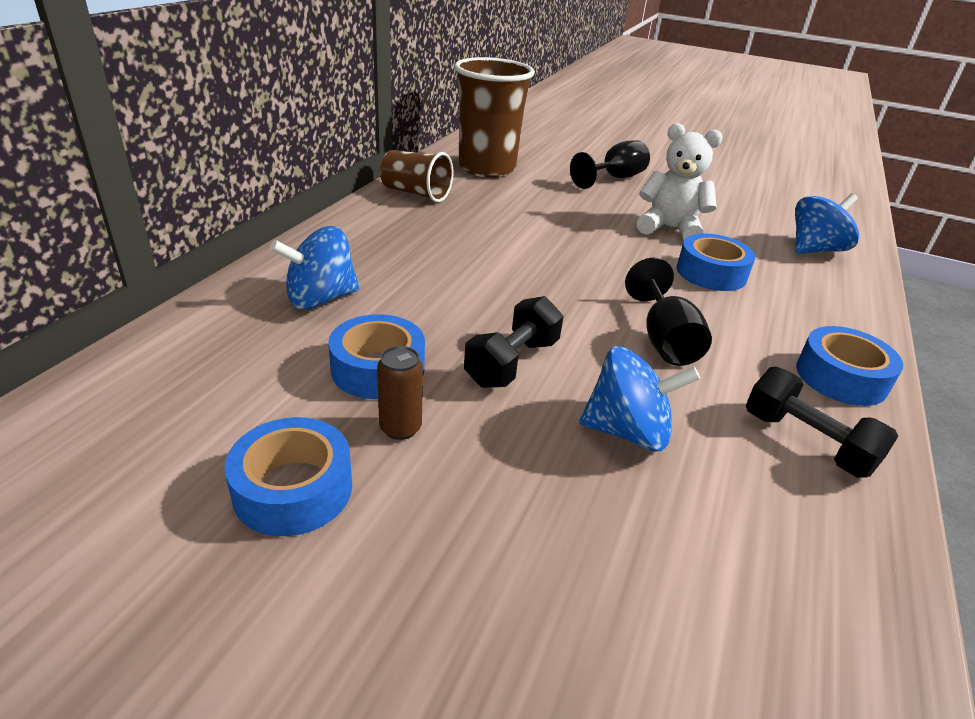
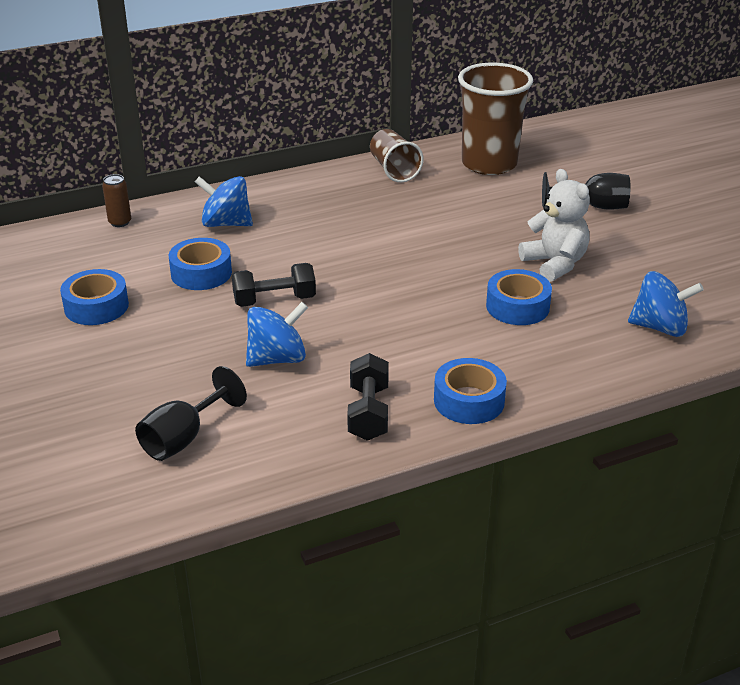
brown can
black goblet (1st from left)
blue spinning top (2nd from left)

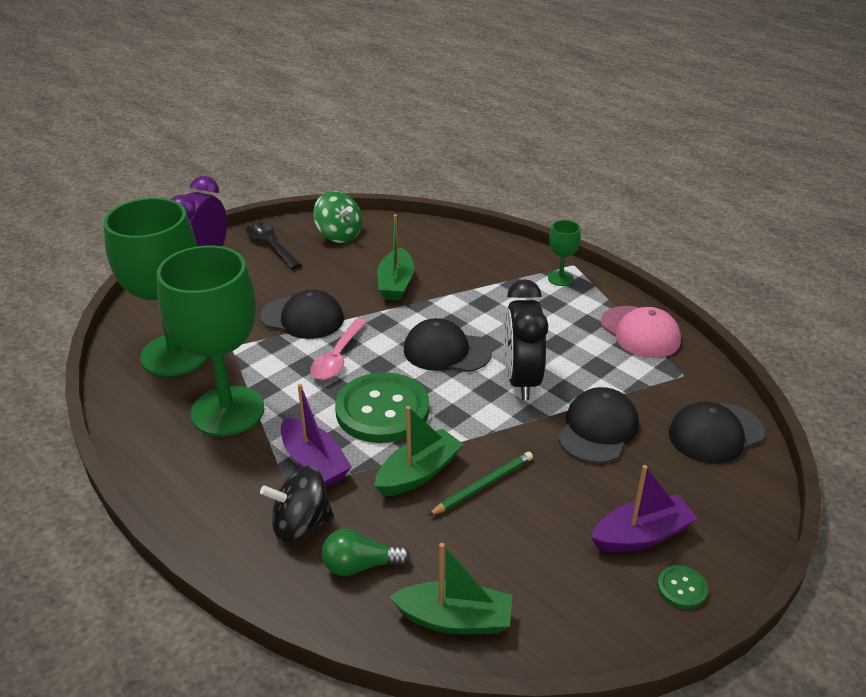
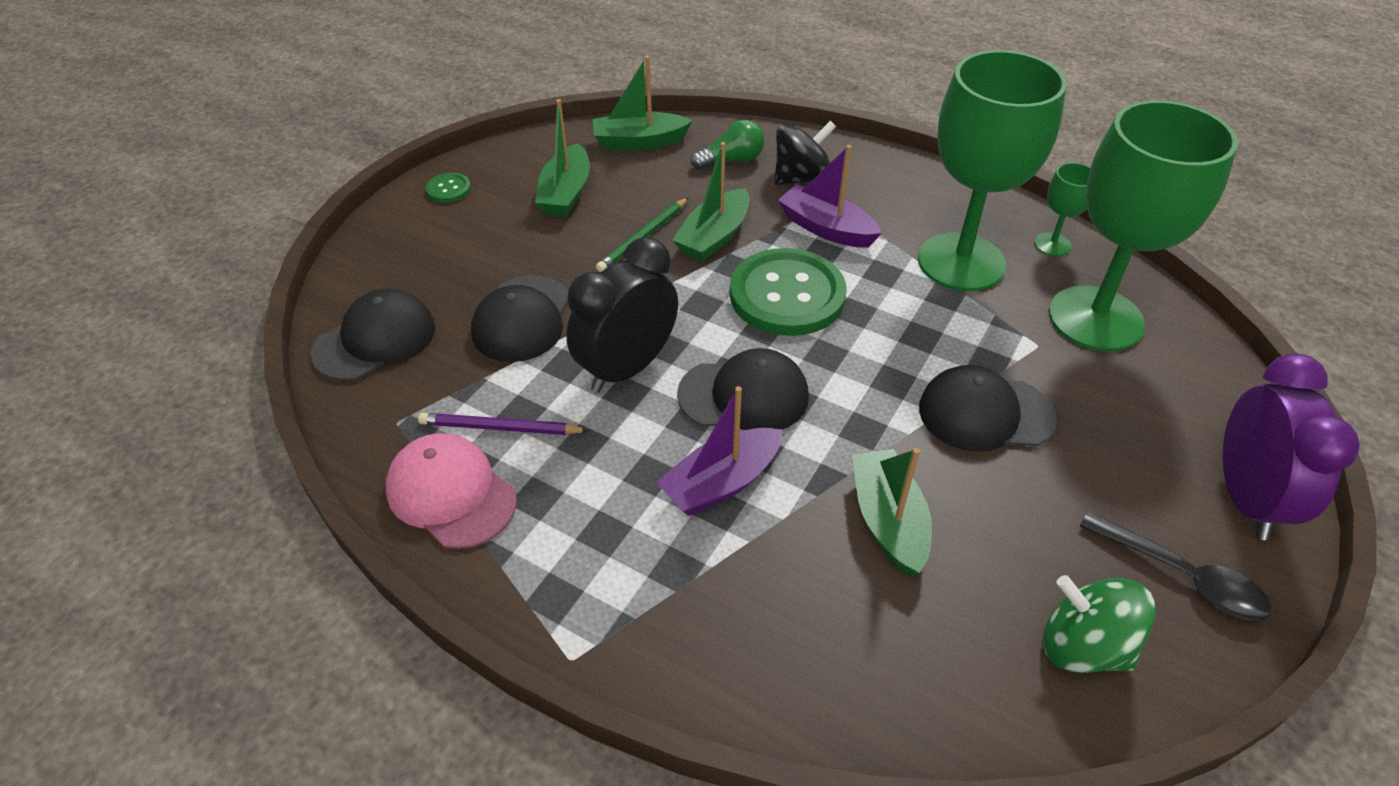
purple pencil
green boat (1st from left)
black clock
purple boat (1st from left)
green goblet (2nd from left)
pink spoon

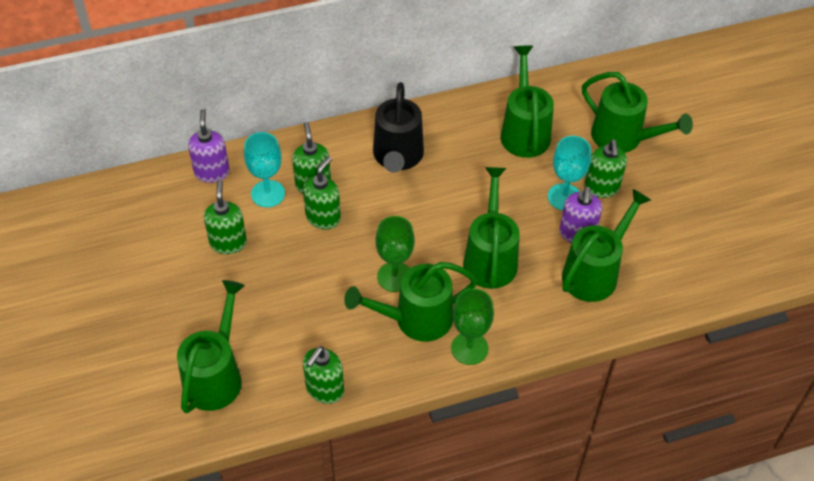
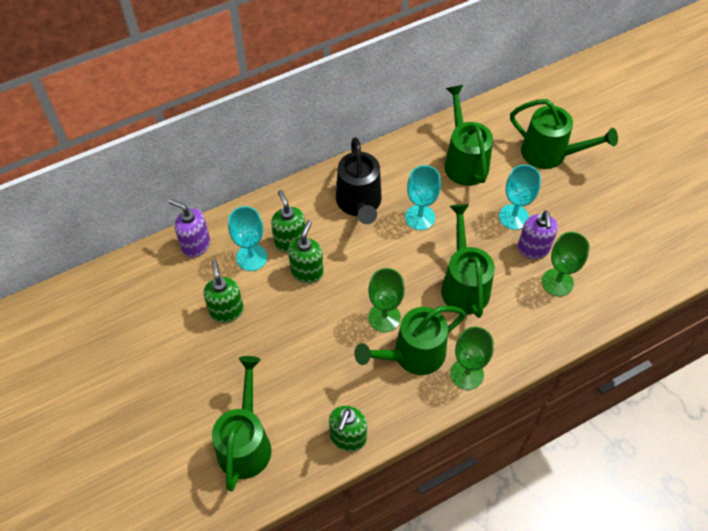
purple soap dispenser (1st from left)
turquoise goblet (2nd from left)
green goblet (3rd from left)
green soap dispenser (5th from left in the first image)

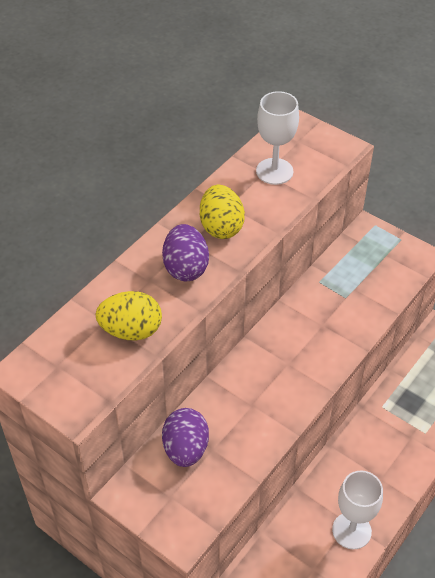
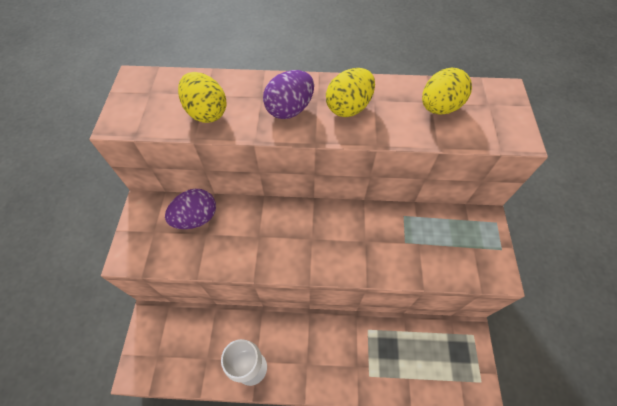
yellow egg (3rd from left)

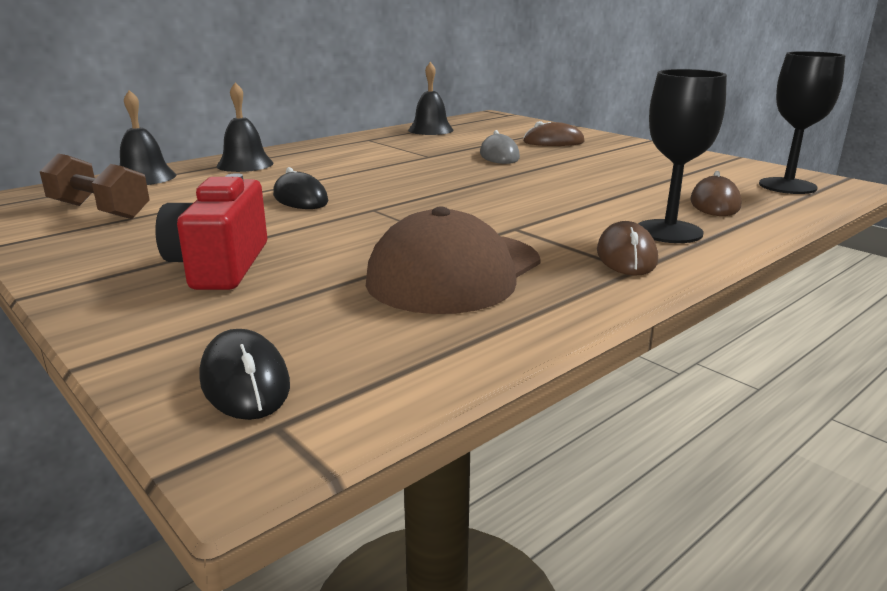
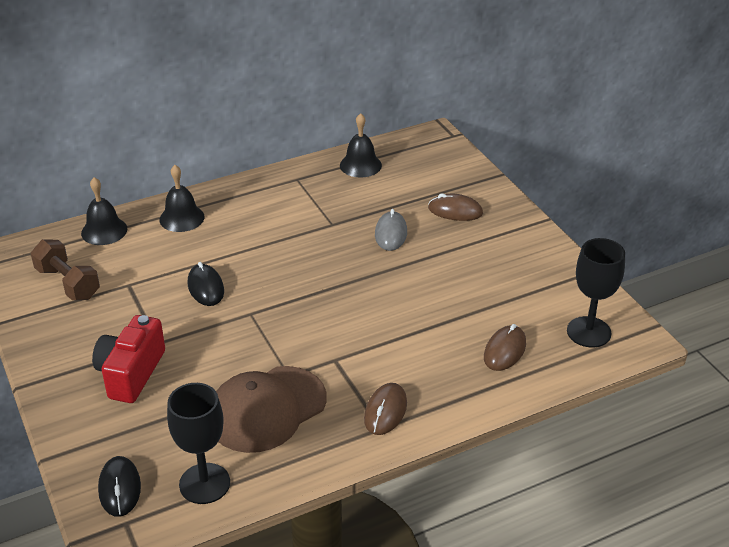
black goblet (1st from left)

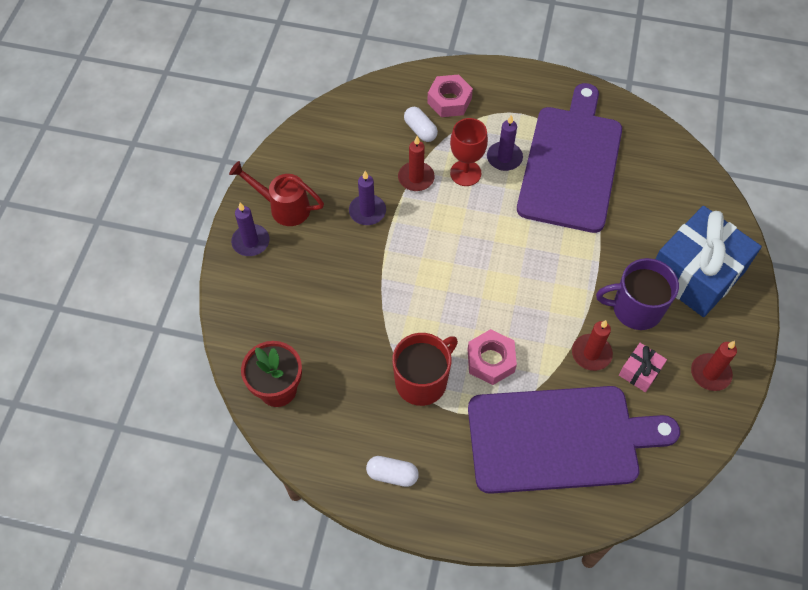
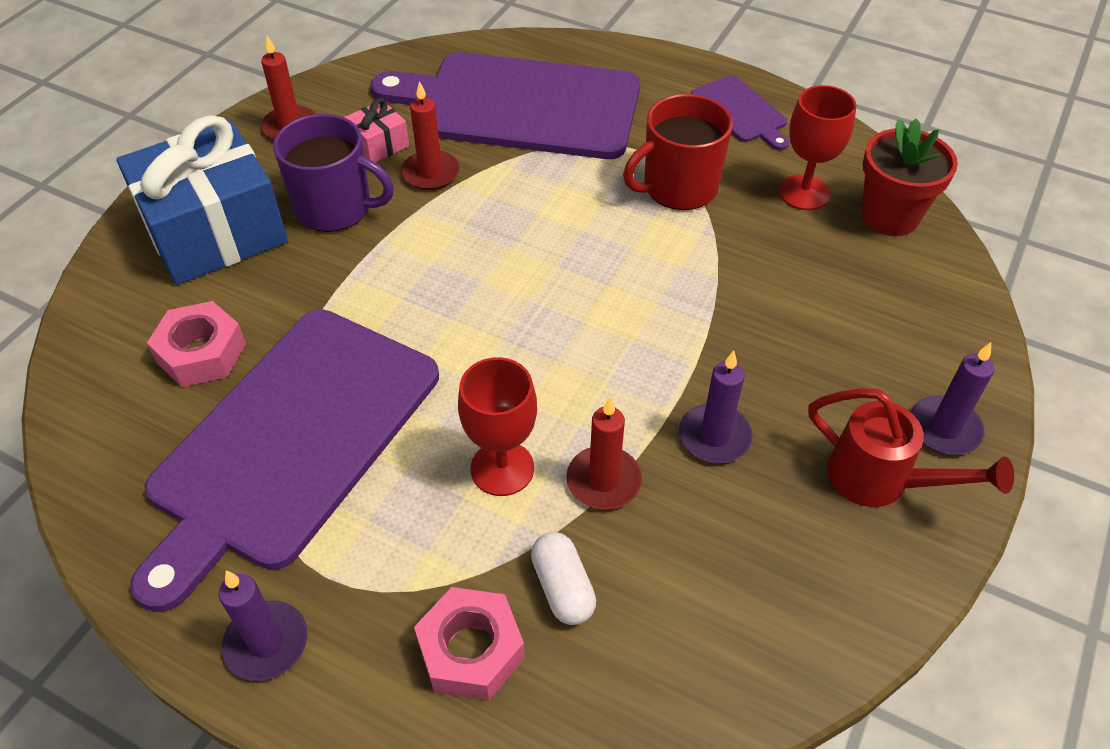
pink nut (1st from left)
purple candle (1st from left)
purple cutting board (3rd from left)
red goblet (2nd from left)

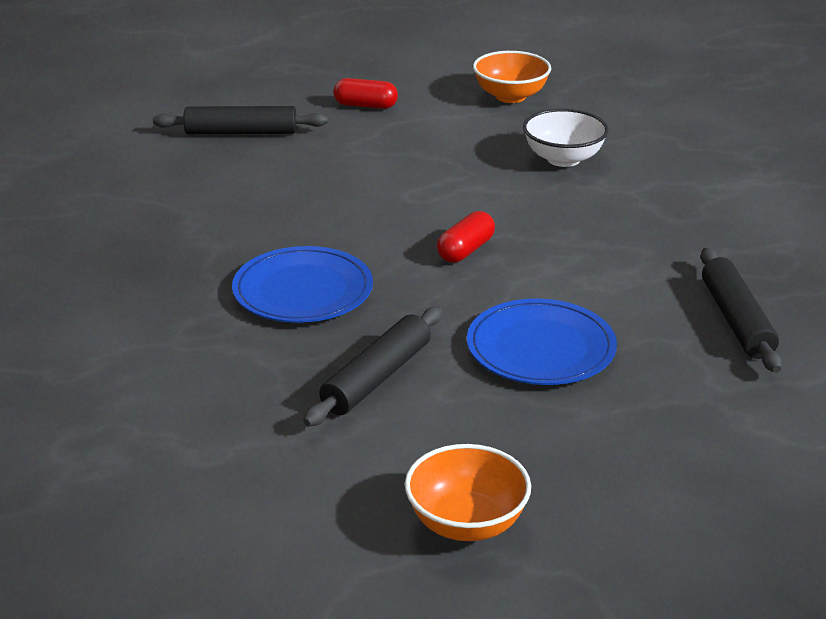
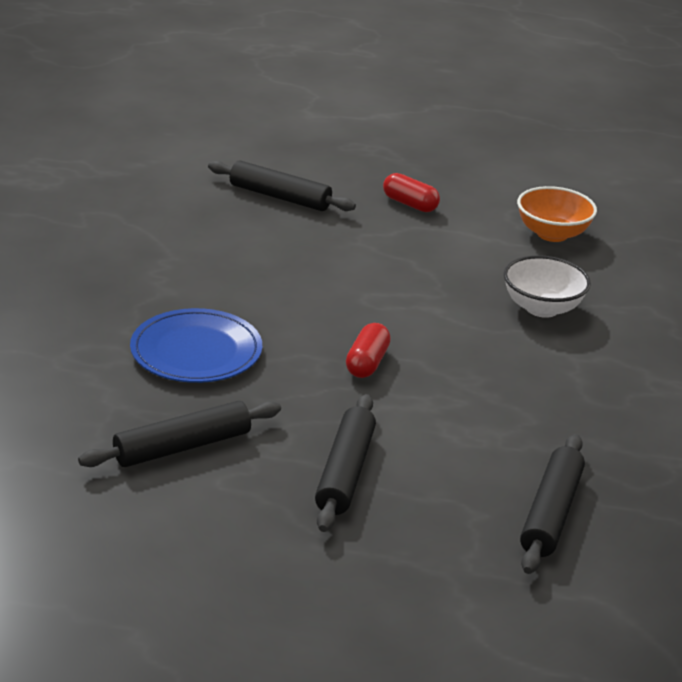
black rolling pin (3rd from left)
red capsule (1st from left)
orange bowl (1st from left in the first image)

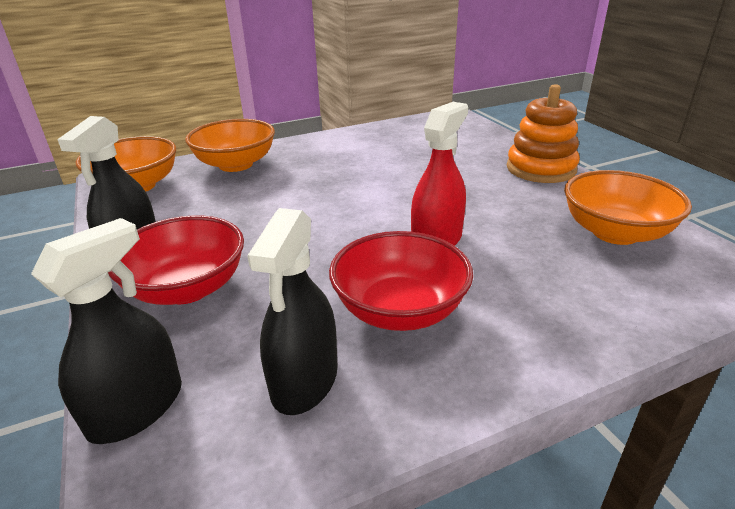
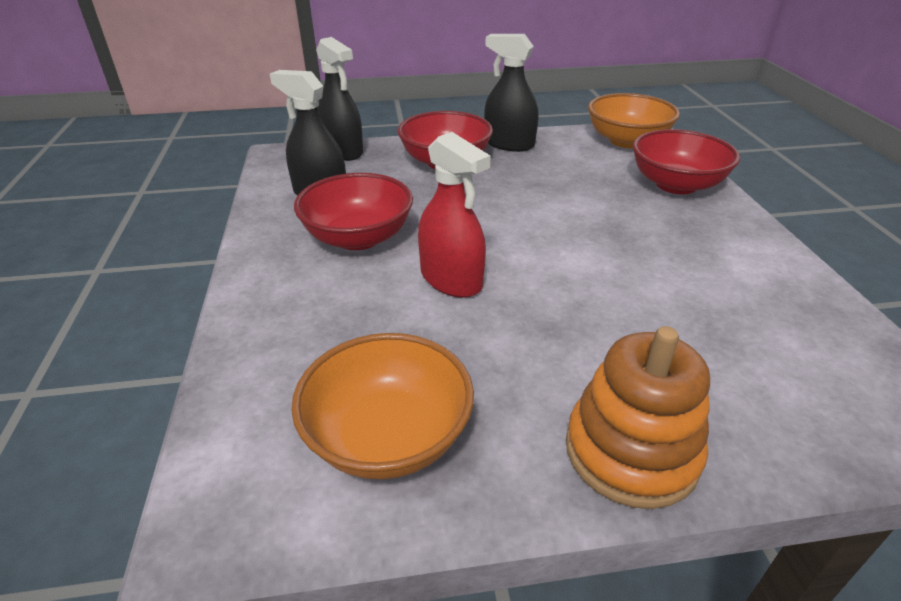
red bowl (3rd from left)

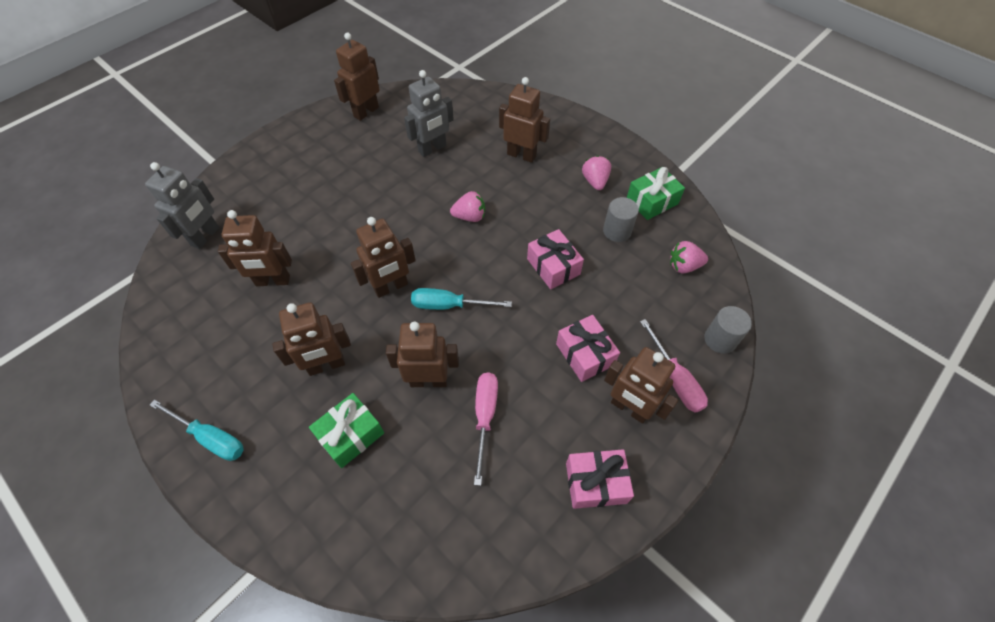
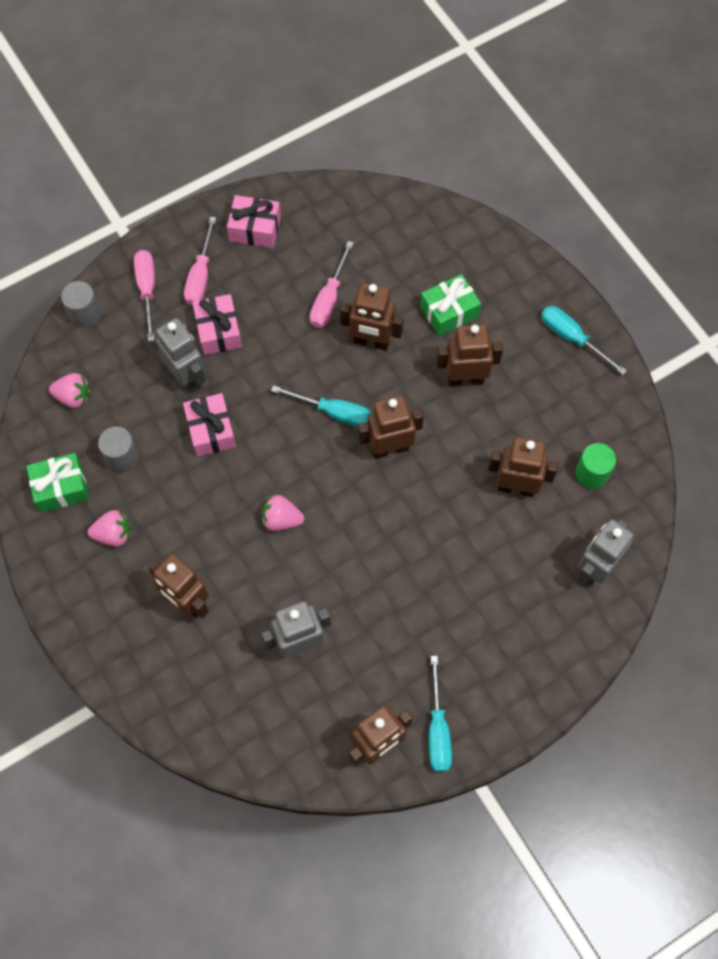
pink strawberry (2nd from left)
grey robot (1st from left)
pink screwdriver (2nd from left)
turquoise screwdriver (2nd from left)
green cylinder

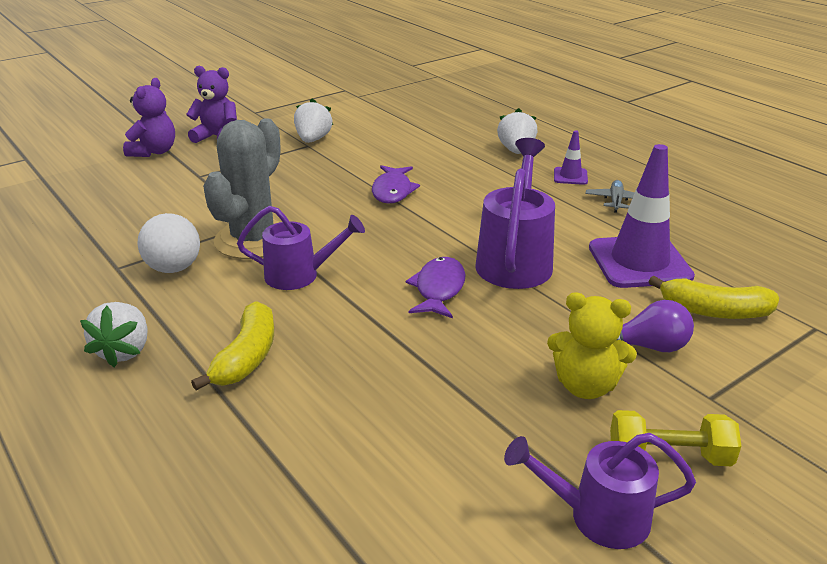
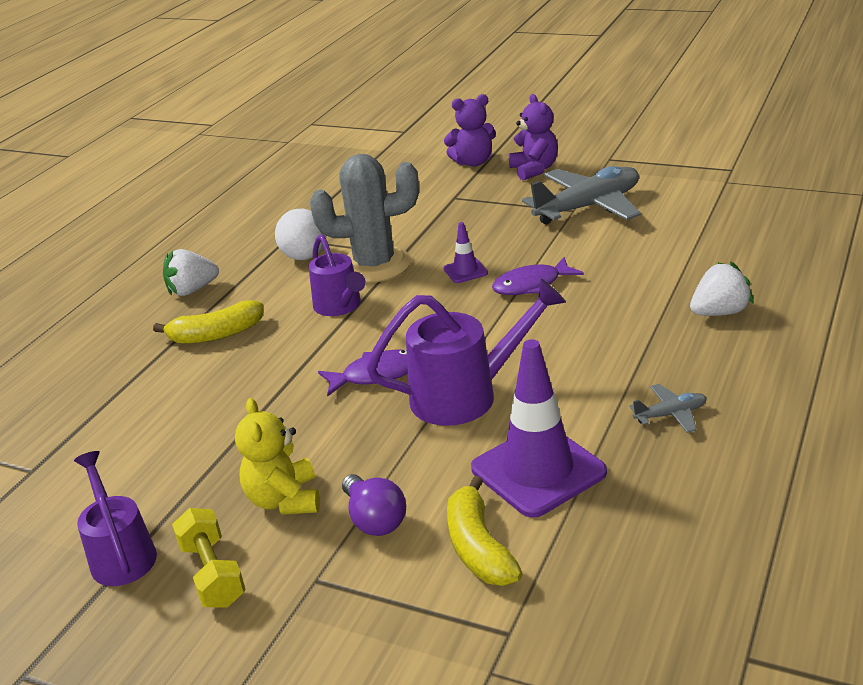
purple traffic cone (1st from left)
grey plane (1st from left)

